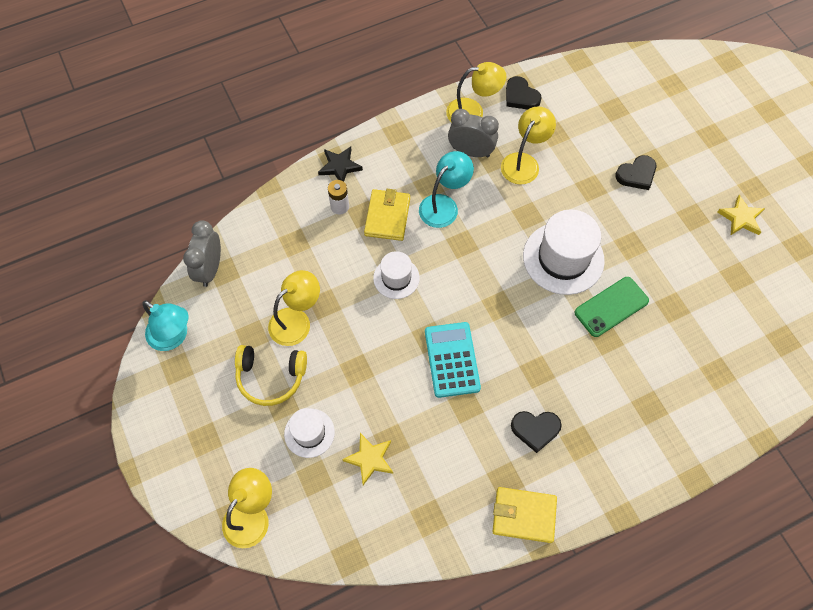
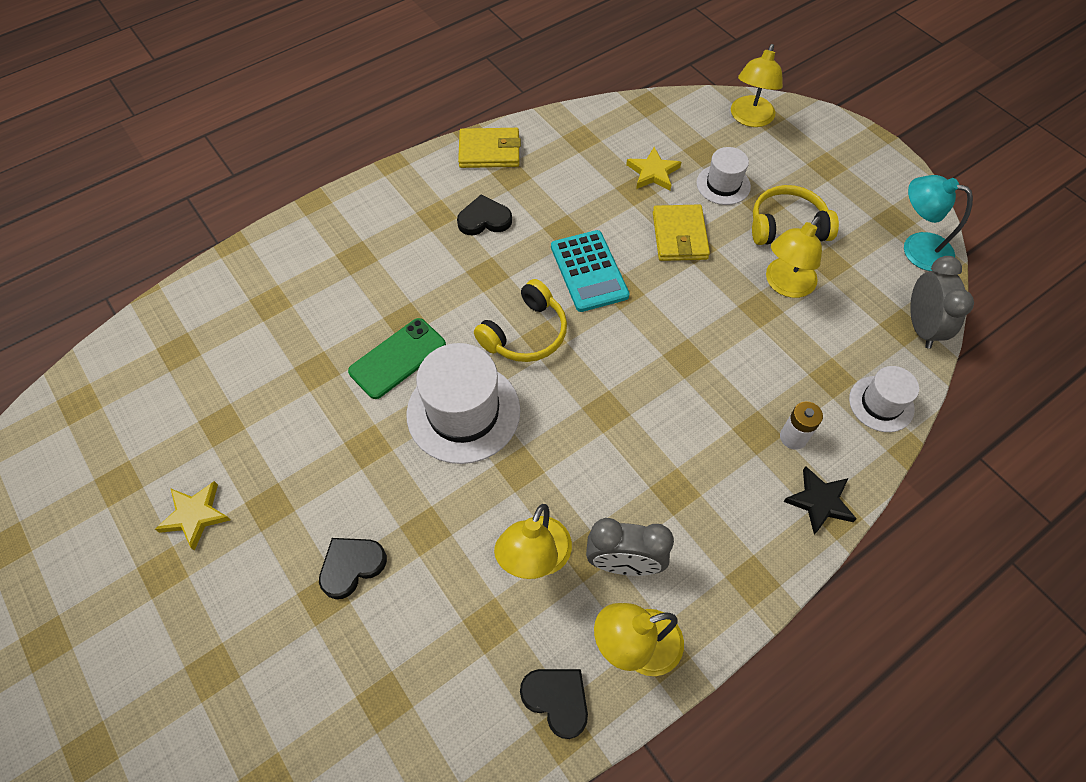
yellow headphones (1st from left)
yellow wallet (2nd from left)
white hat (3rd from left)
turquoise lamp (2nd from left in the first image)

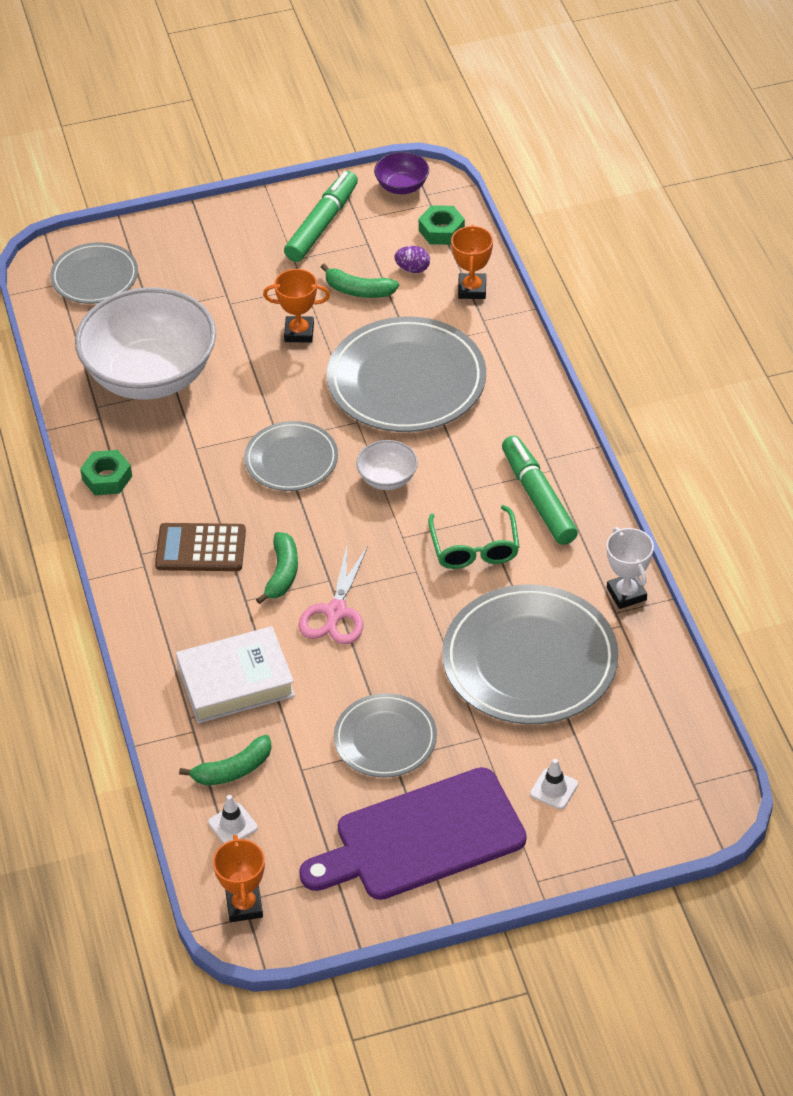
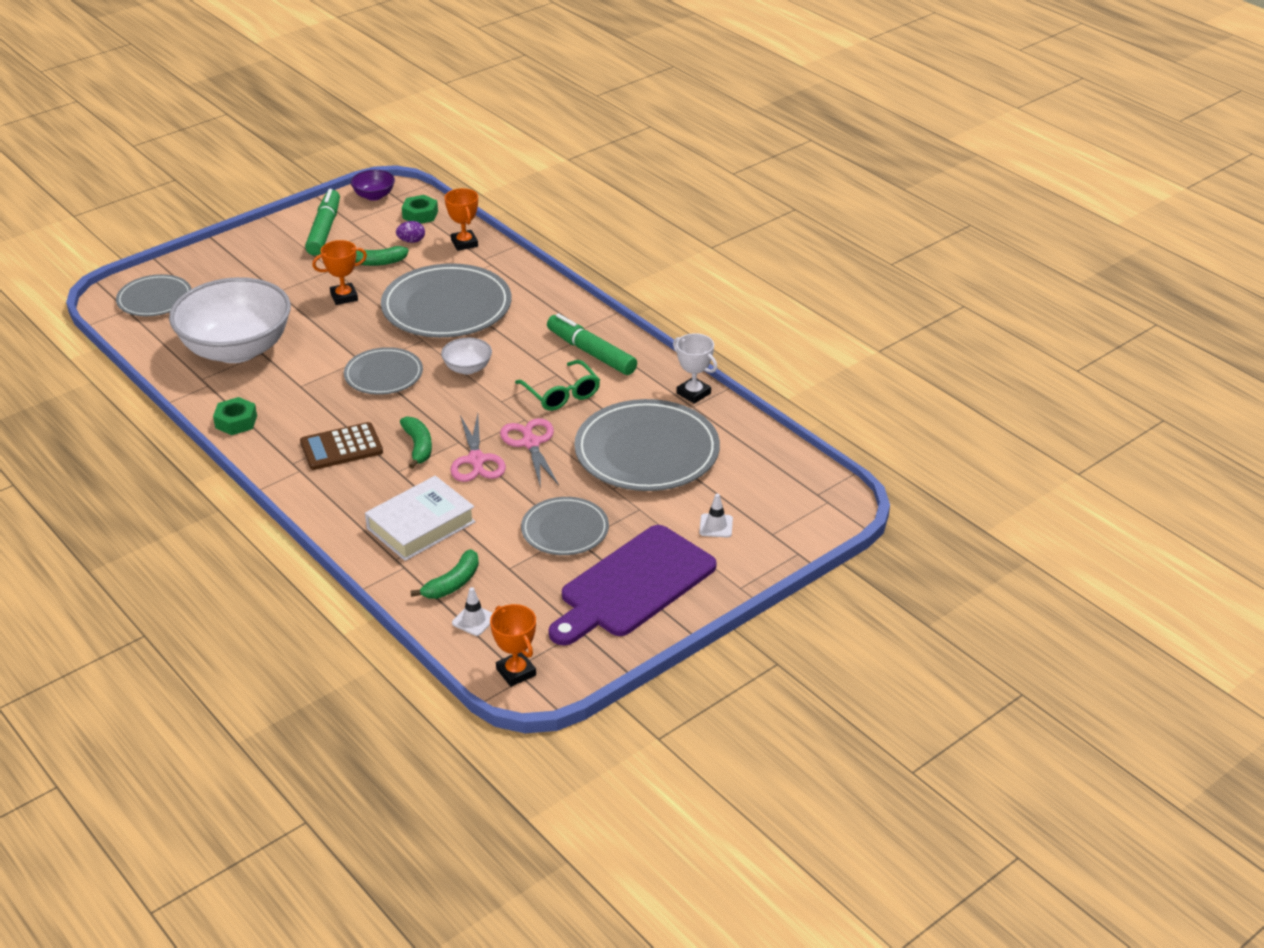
pink scissors (2nd from left)

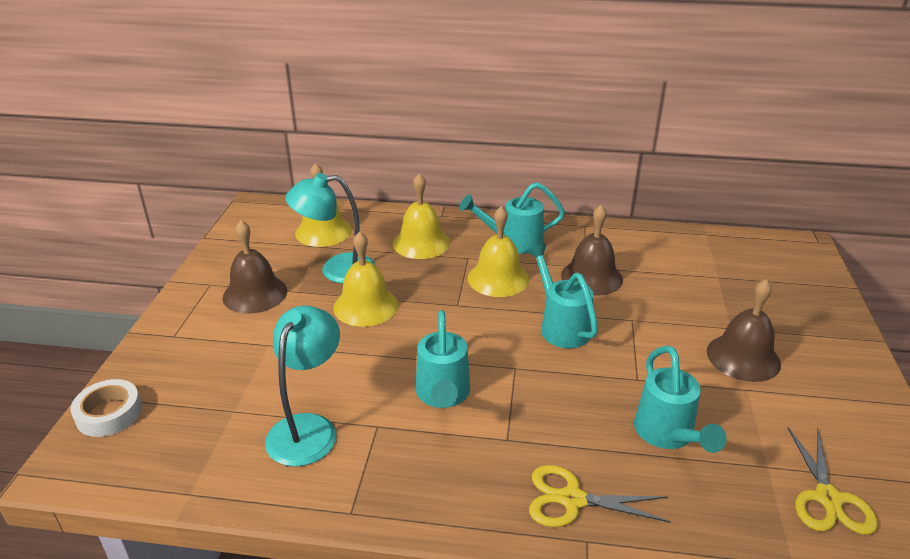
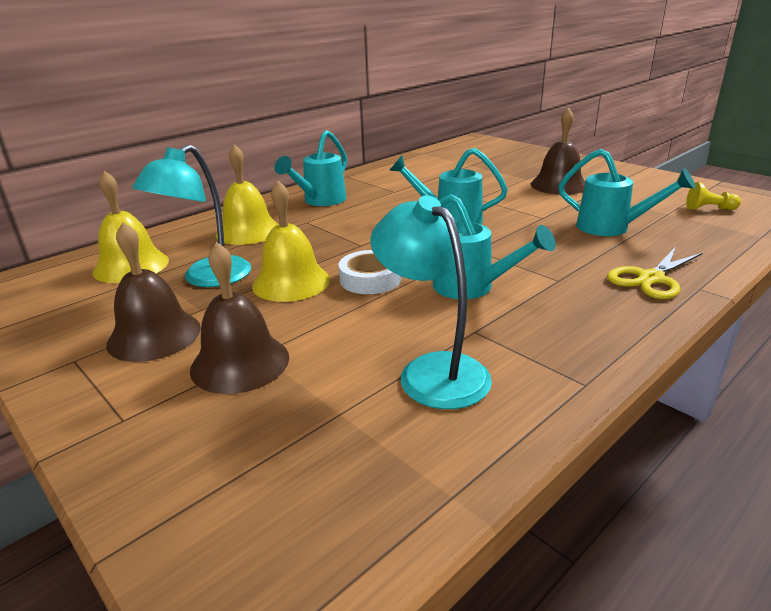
brown bell (2nd from left)
white tape
yellow pawn
yellow bell (4th from left in the first image)

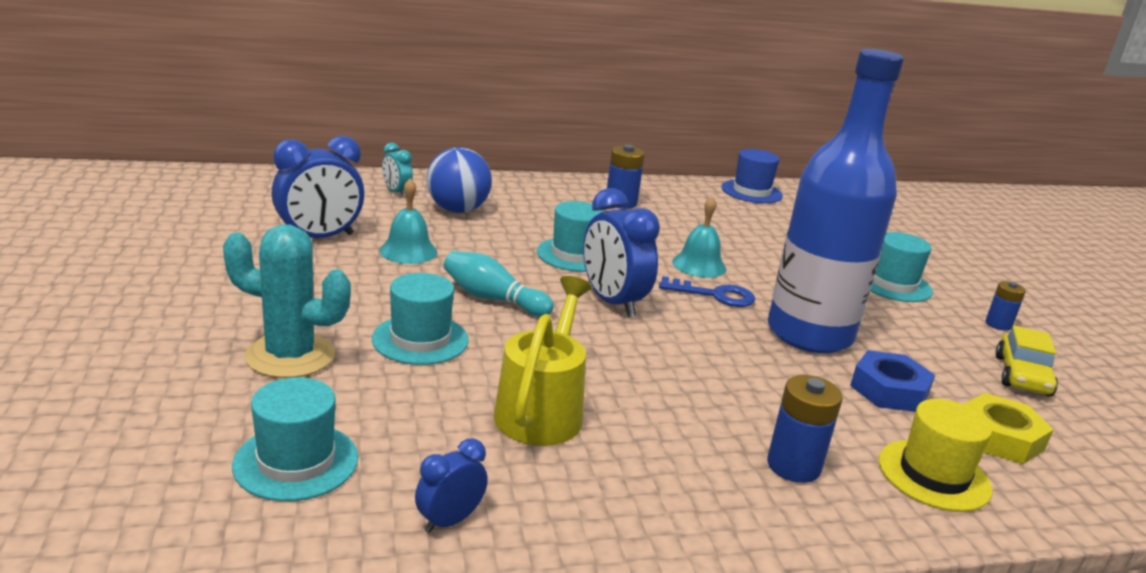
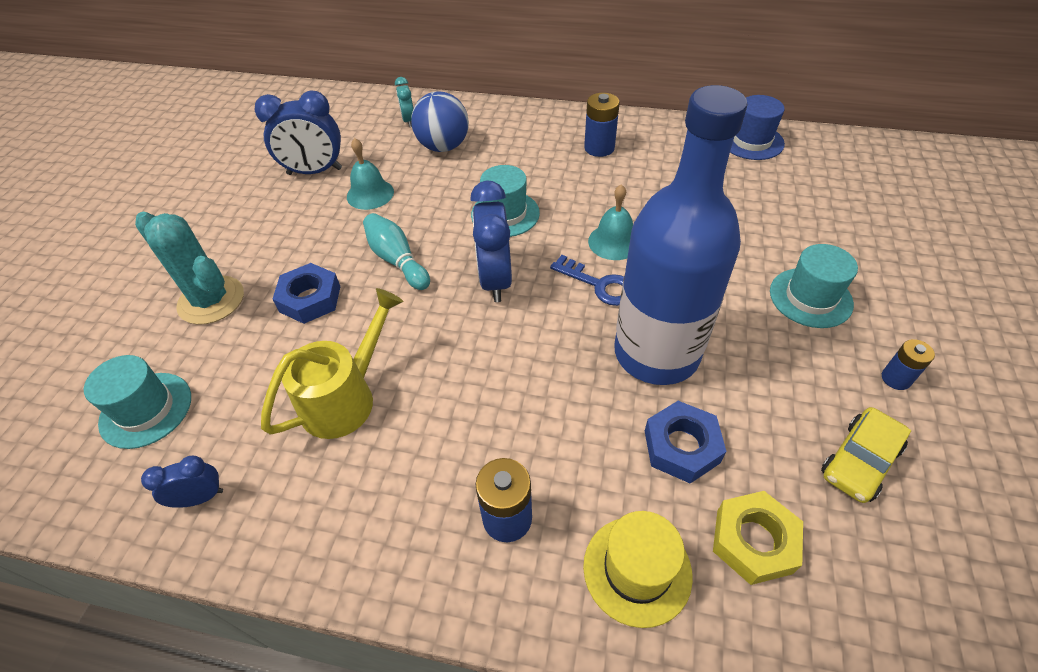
blue nut (1st from left)

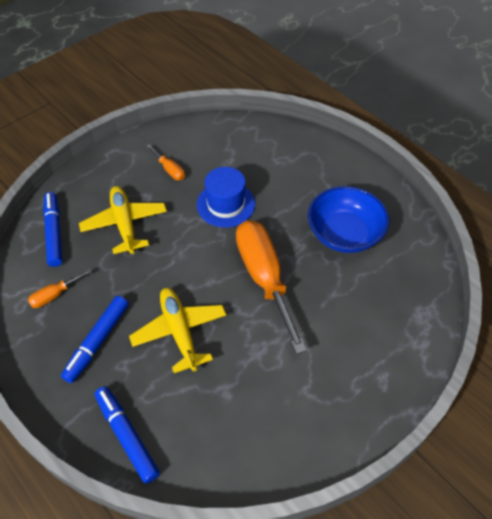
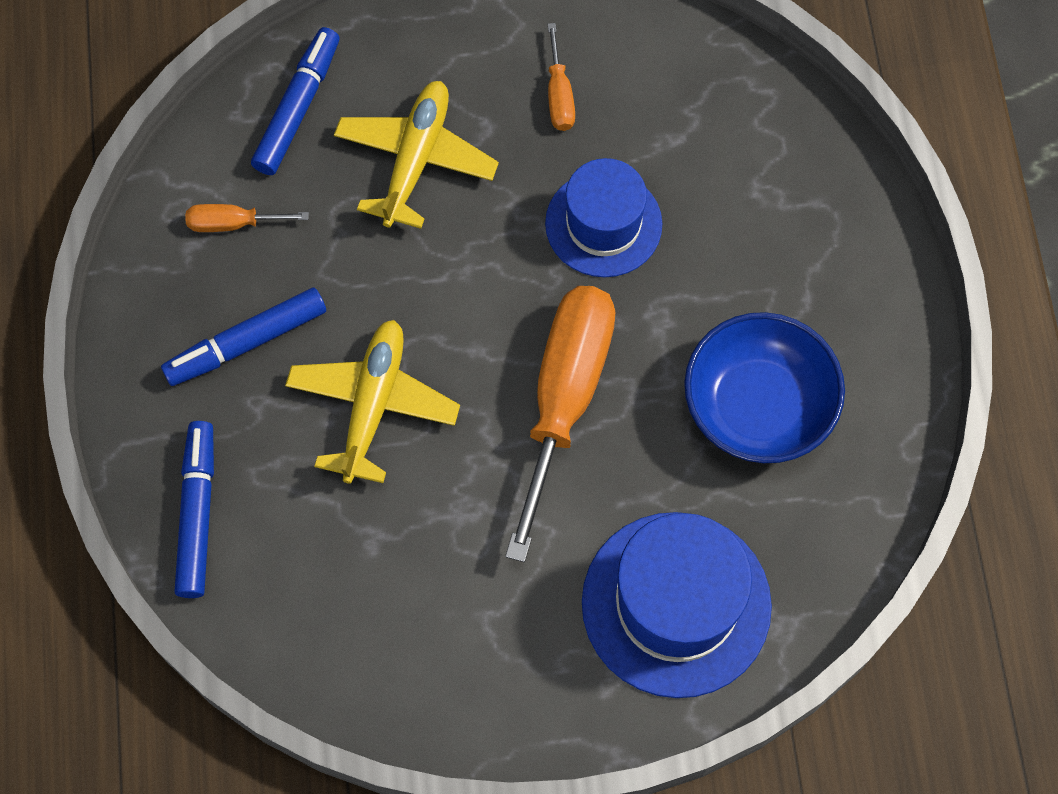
blue hat (2nd from left)

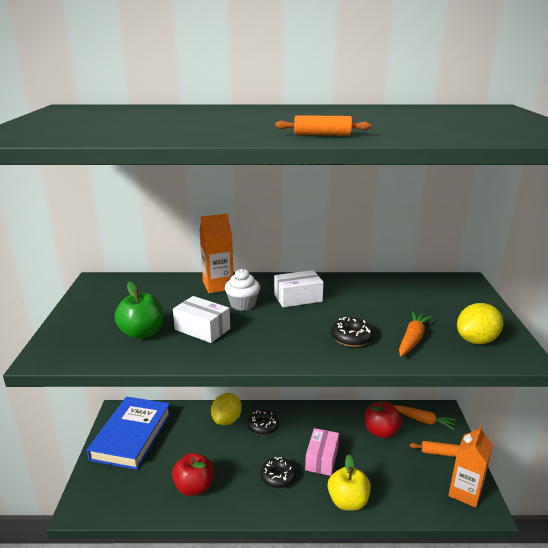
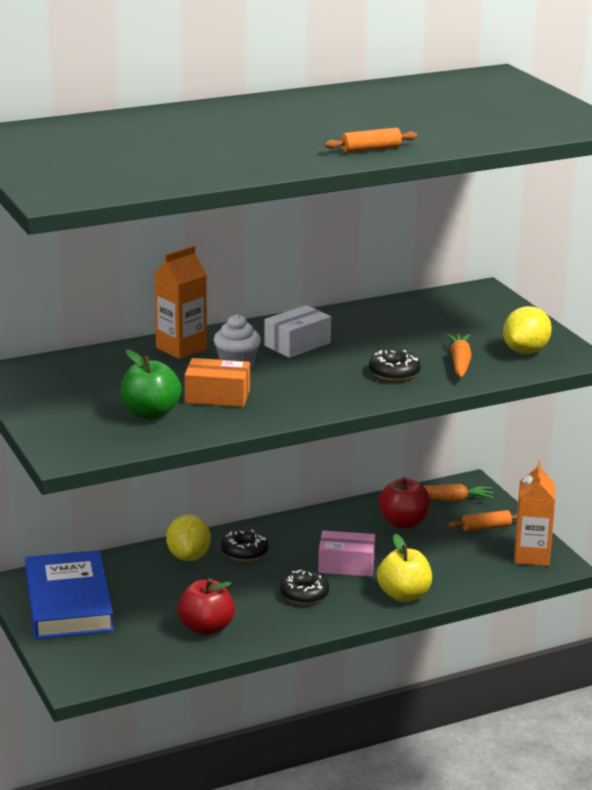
orange box
pink box

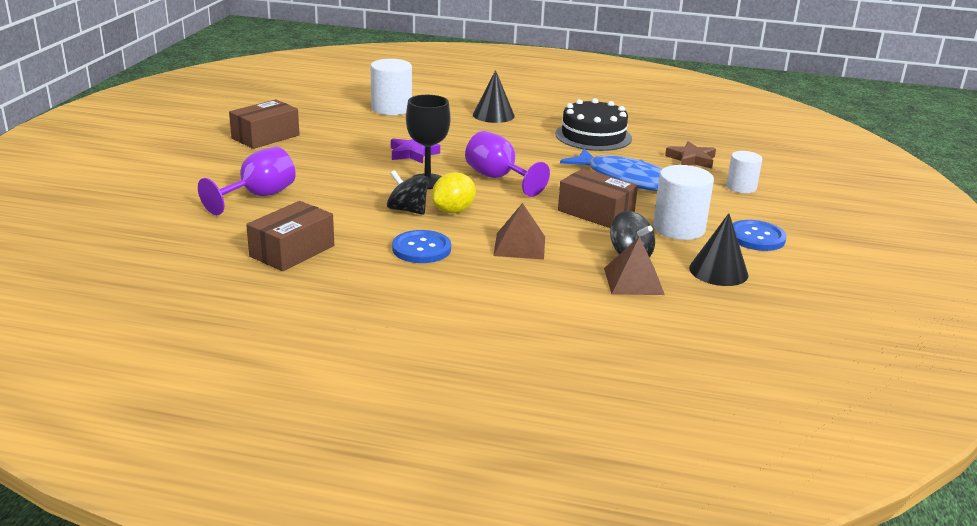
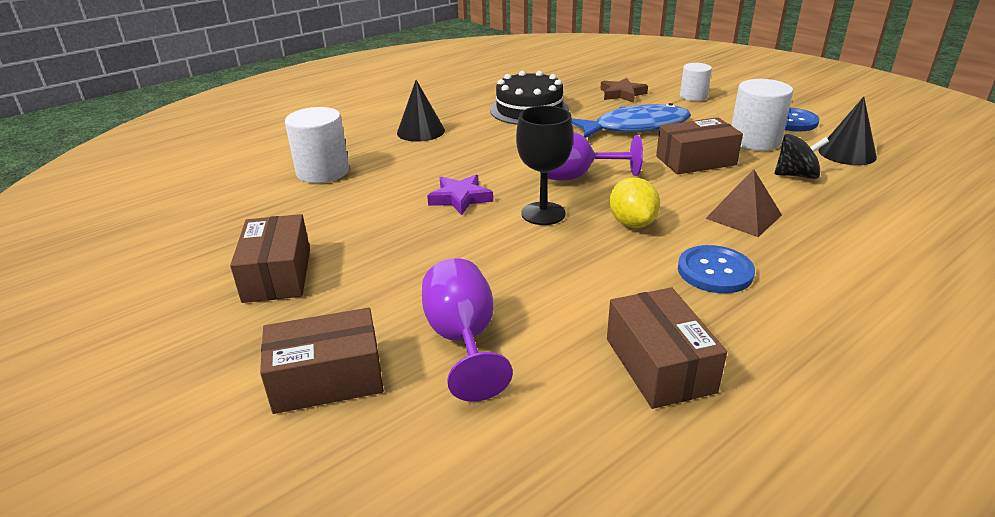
brown box (2nd from left)
black spinning top (1st from left in the first image)
brown pyramid (2nd from left in the first image)

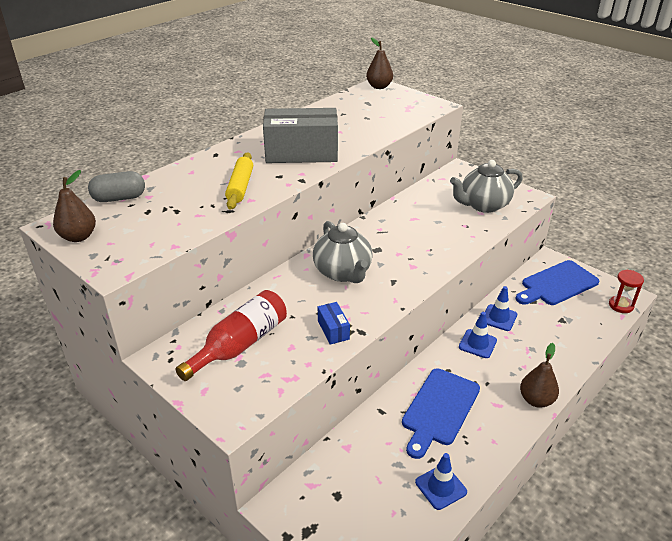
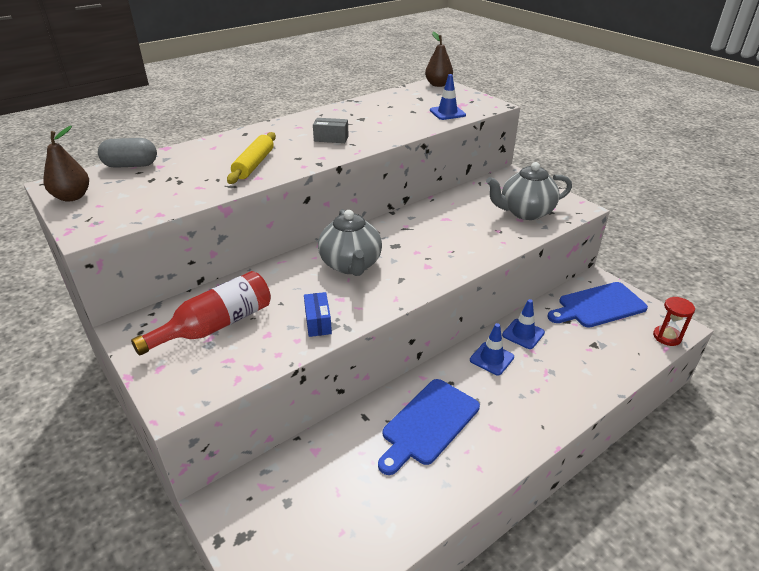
grey box
blue traffic cone (1st from left)
brown pear (3rd from left in the first image)

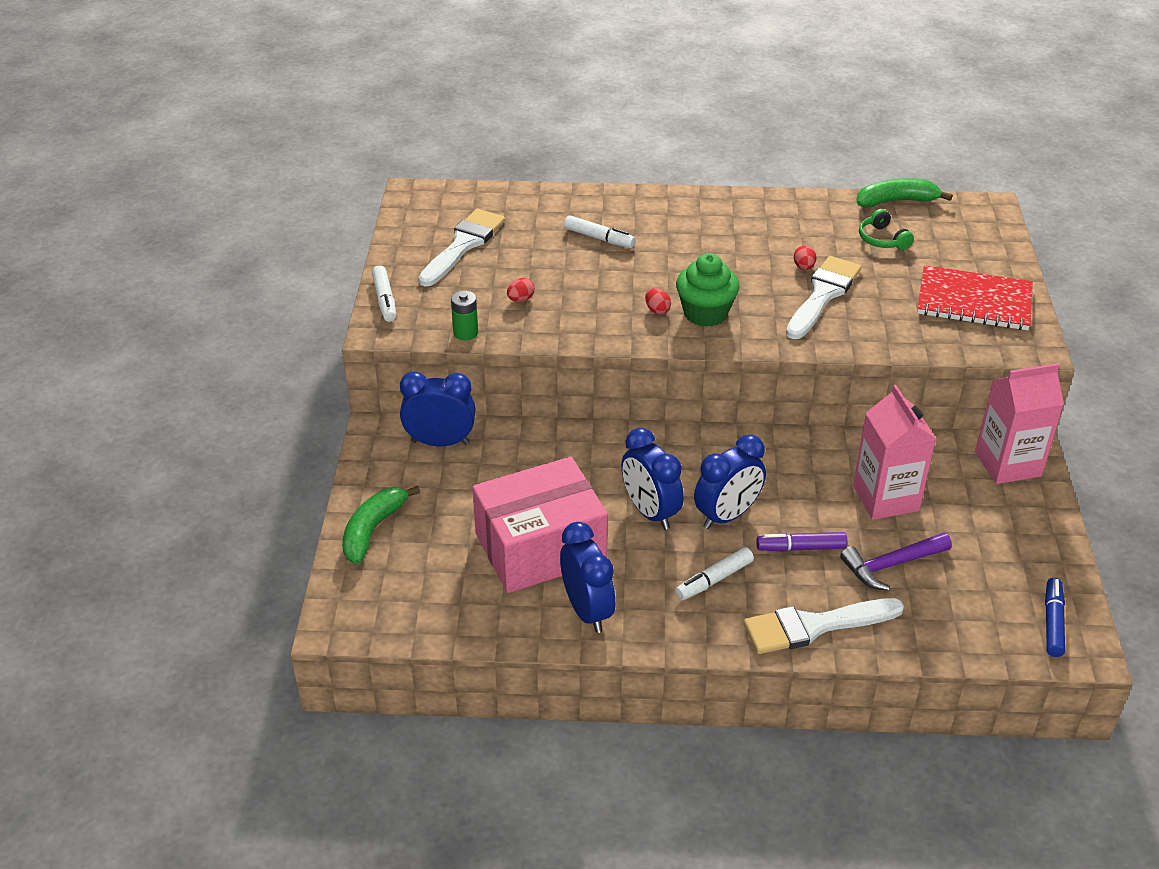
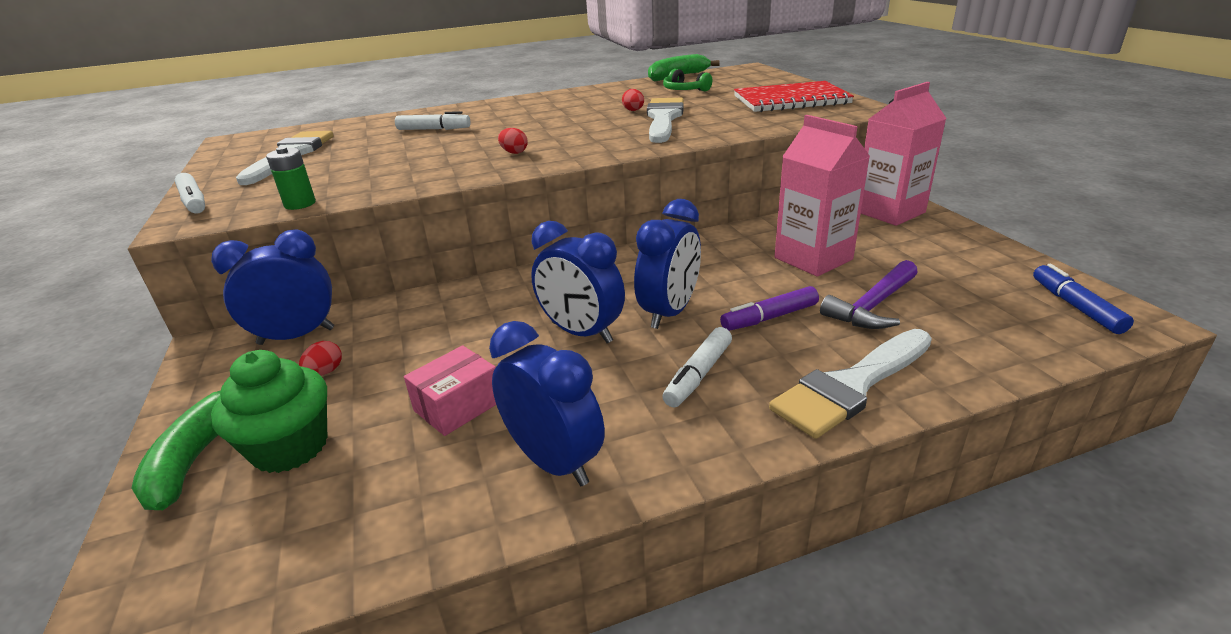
green cupcake
red egg (1st from left)
pink box

